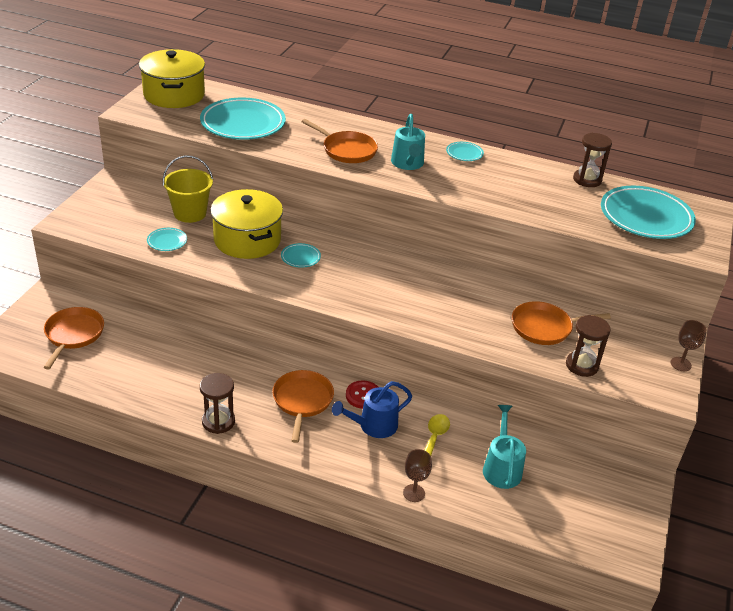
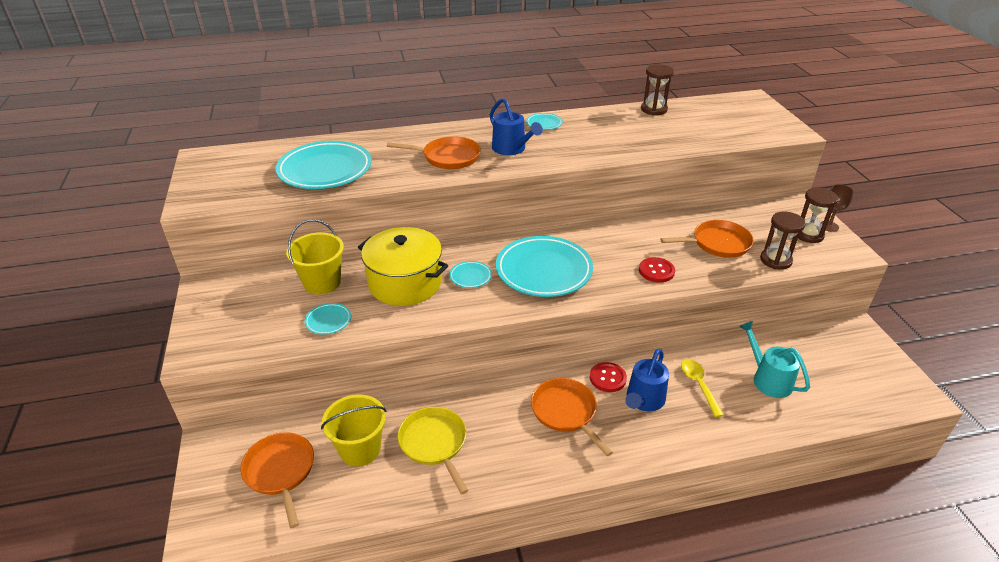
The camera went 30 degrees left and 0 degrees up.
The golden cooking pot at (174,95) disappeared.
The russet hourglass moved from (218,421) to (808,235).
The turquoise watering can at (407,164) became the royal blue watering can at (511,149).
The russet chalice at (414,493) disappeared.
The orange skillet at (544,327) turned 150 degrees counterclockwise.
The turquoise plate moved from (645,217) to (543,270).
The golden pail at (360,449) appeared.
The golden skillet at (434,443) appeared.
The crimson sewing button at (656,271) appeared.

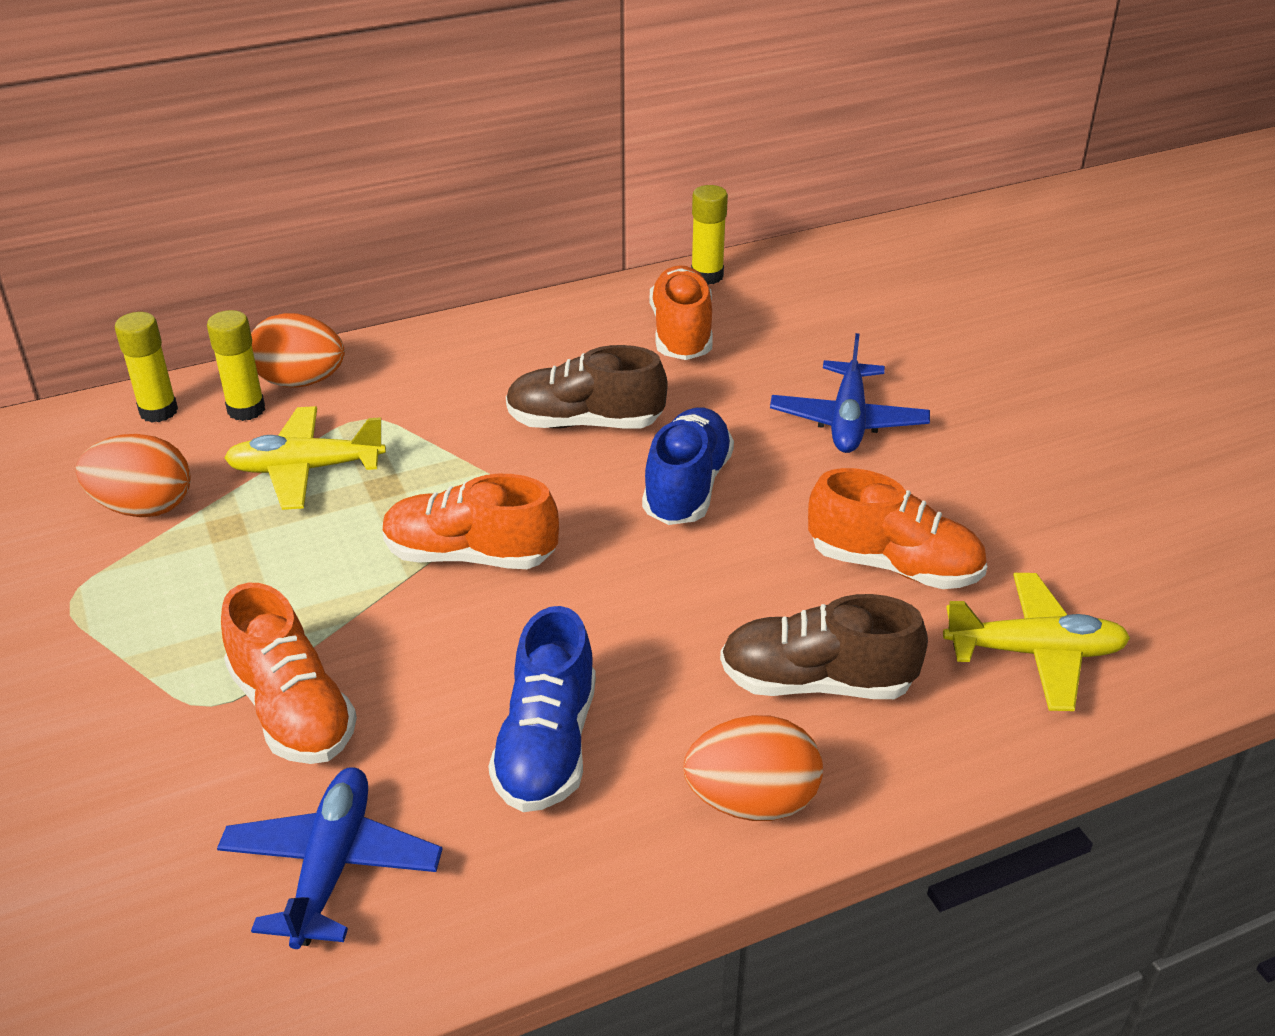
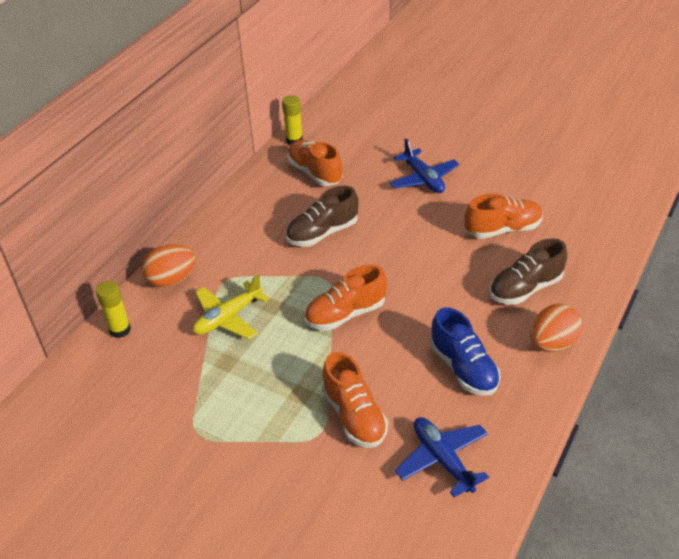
The camera went 35 degrees left and 5 degrees up.
The orange toy egg at (144,507) disappeared.
The golden glue at (246,410) disappeared.
The orange shoe at (292,710) turned 45 degrees clockwise.
The royal blue shoe at (687,487) disappeared.
The golden toy plane at (1035,652) disappeared.

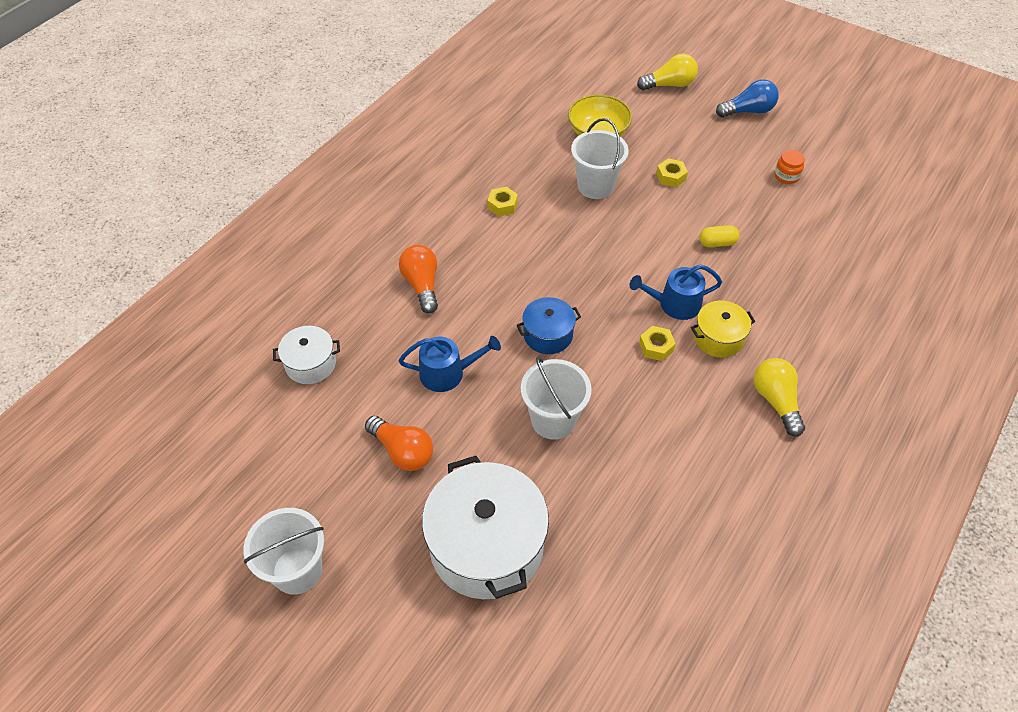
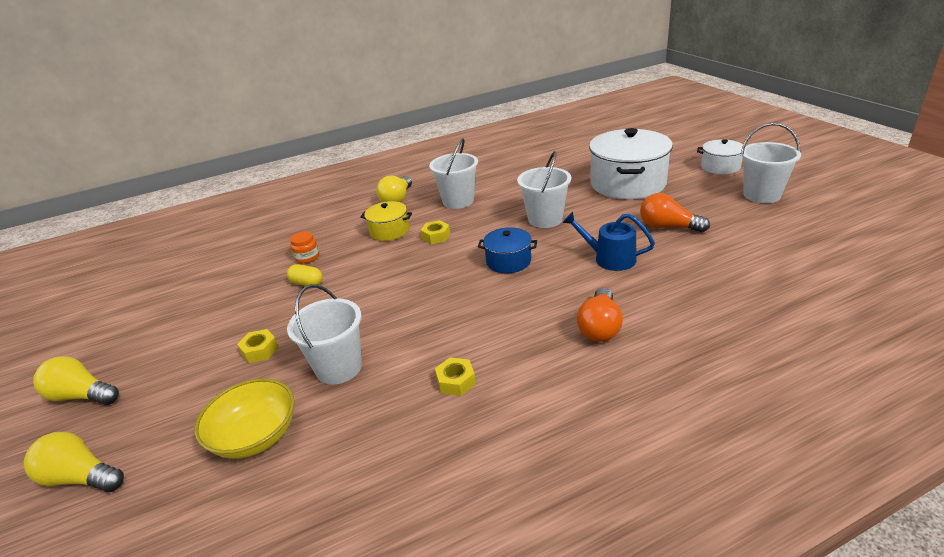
The camera went 145 degrees left and 20 degrees down.
The white cooking pot moved from (310,364) to (720,167).
The orange lightbulb at (402,451) turned 45 degrees counterclockwise.
The royal blue watering can at (674,304) disappeared.
The royal blue lightbulb at (748,111) became the golden lightbulb at (82,396).
The orange jam jar moved from (786,176) to (307,257).
The white pail at (458,201) appeared.

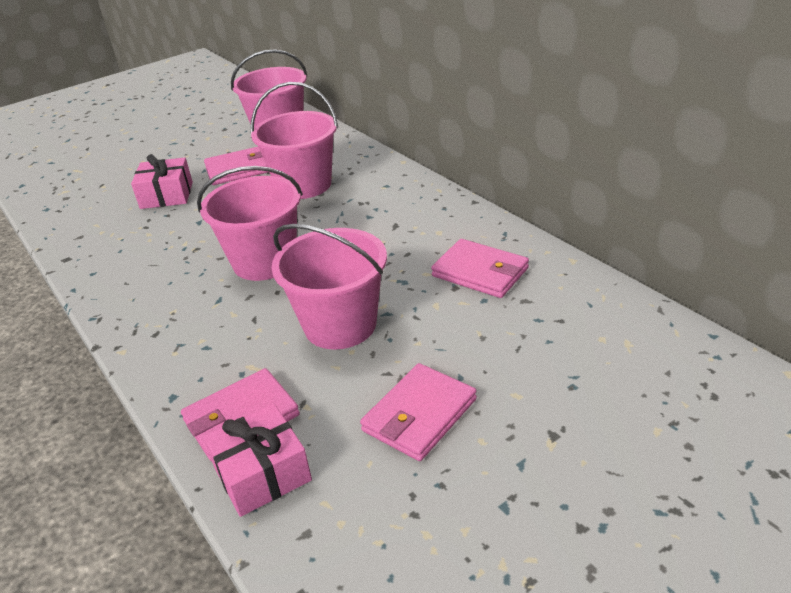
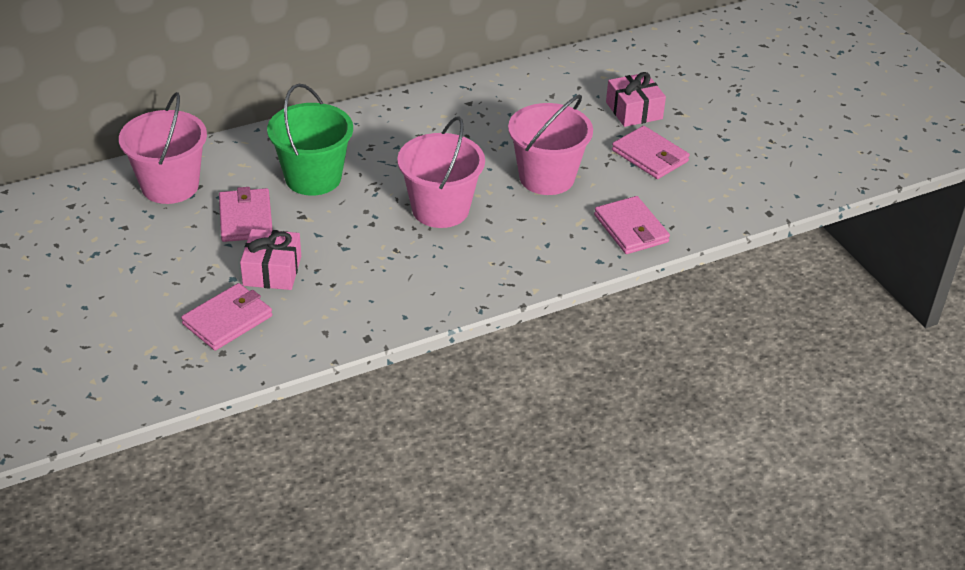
The camera went 85 degrees left and 5 degrees up.
The rosy present moved from (262,473) to (634,110).
The rosy pail at (304,185) became the emerald pail at (313,178).
The rosy card wallet moved from (480,272) to (227,320).

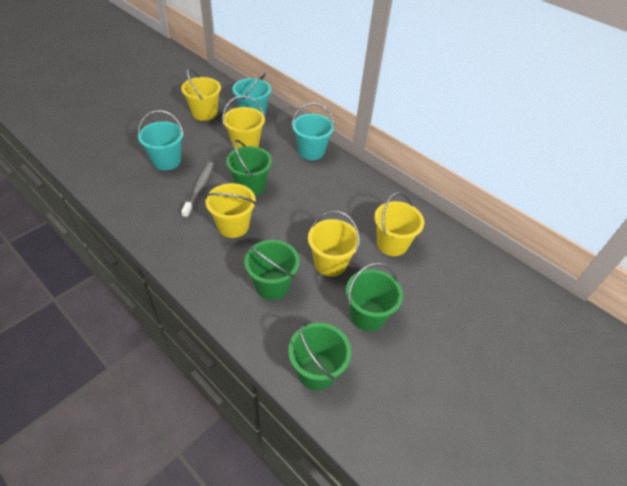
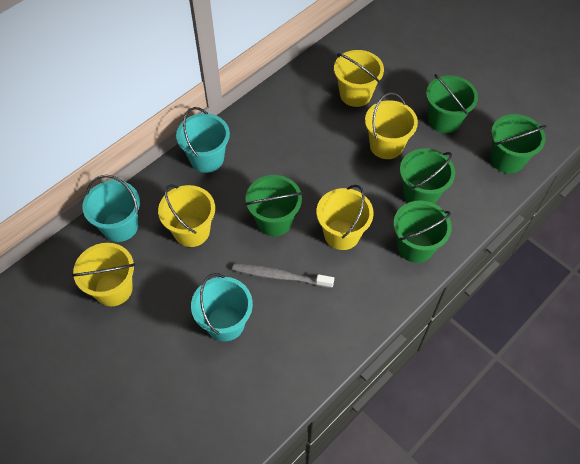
The camera went 85 degrees left and 10 degrees up.
The emerald pail at (415,247) appeared.

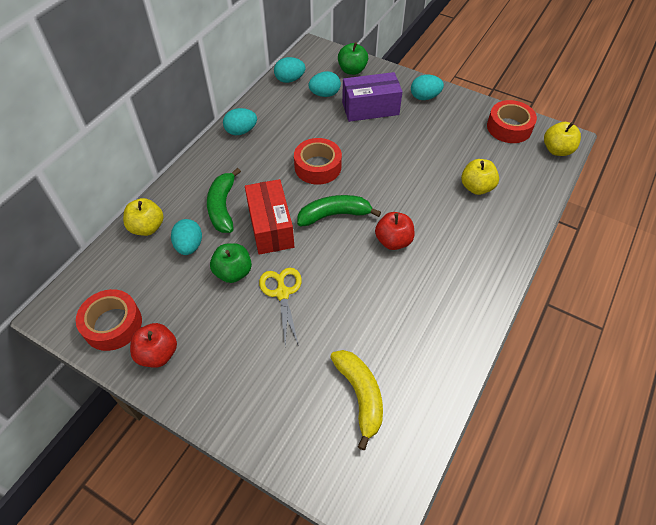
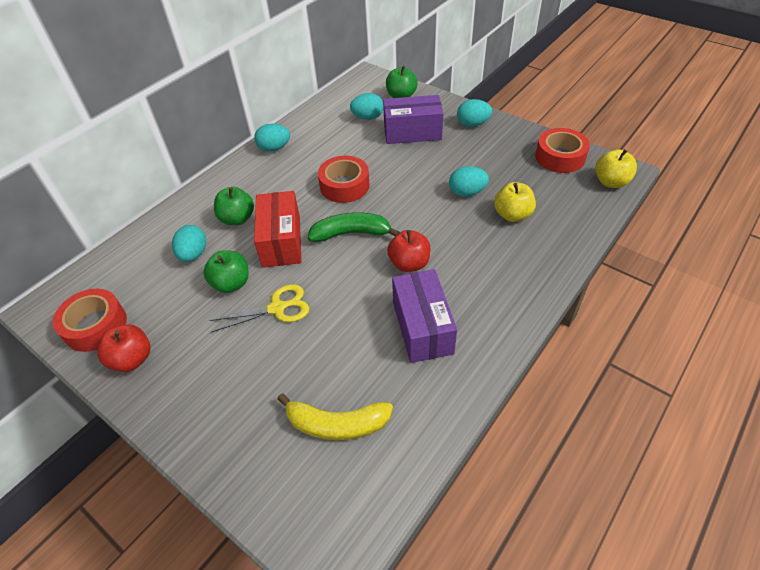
The camera went 10 degrees right and 5 degrees down.
The golden apple at (147,227) disappeared.
The emerald banana at (223,207) was replaced by the emerald apple at (237,219).
The golden shears at (282,293) turned 75 degrees clockwise.
The turquoise toy egg moved from (289,79) to (467,192).
The golden banana at (360,396) turned 105 degrees clockwise.
The purple package at (422,327) appeared.

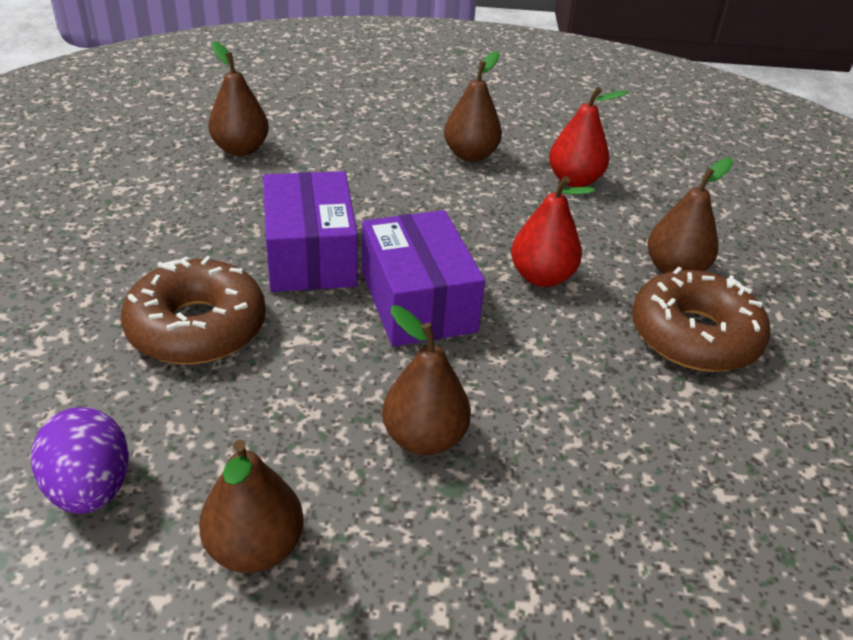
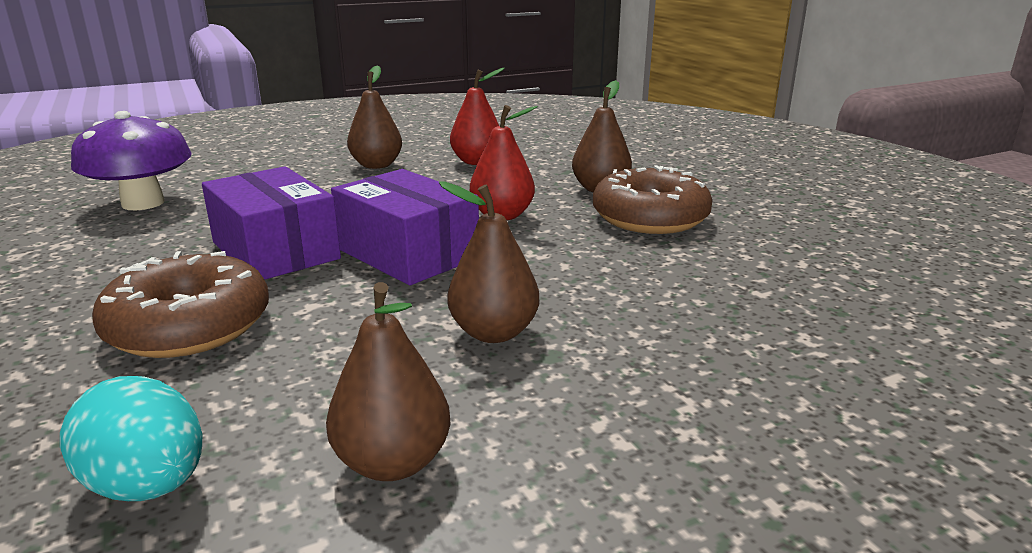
The camera went 25 degrees left and 15 degrees down.
The purple toy egg at (90,488) became the turquoise toy egg at (148,485).
The russet pear fruit at (240,149) was replaced by the purple fungus at (143,203).

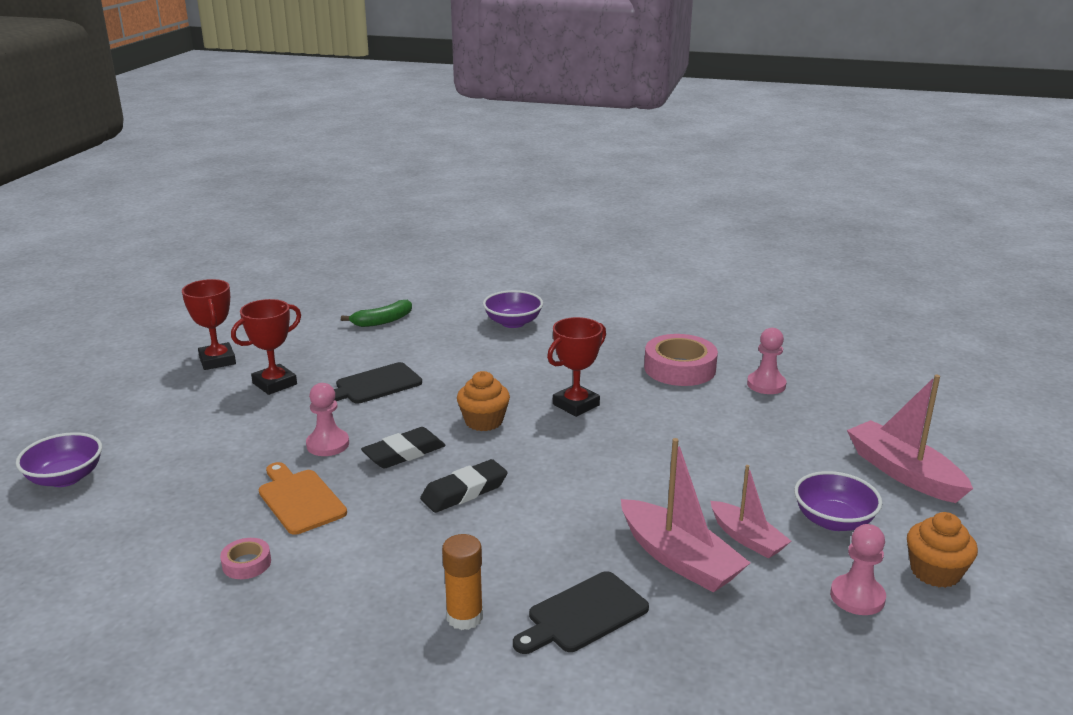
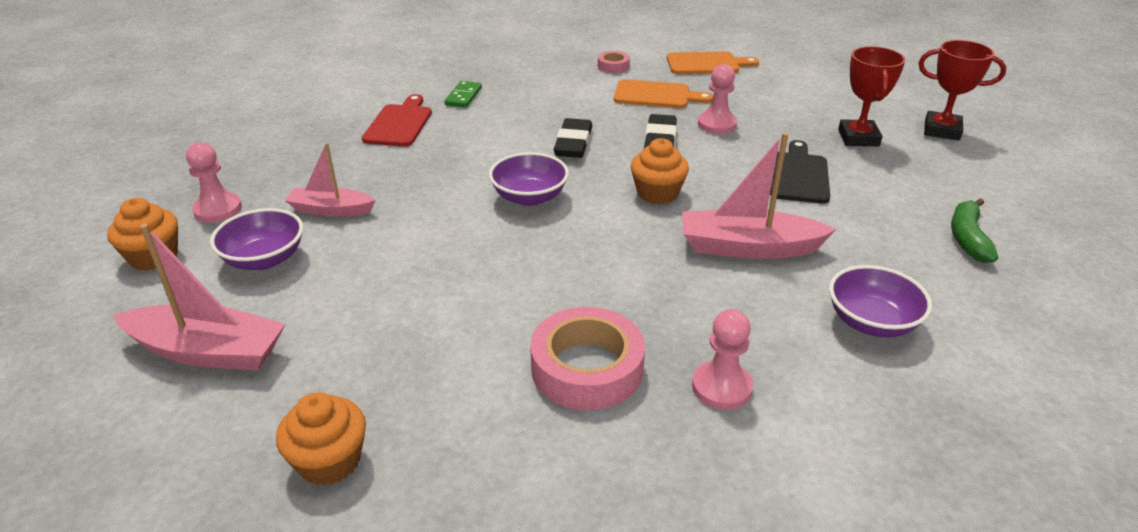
The camera went 135 degrees right and 10 degrees up.
The purple serving bowl moved from (65,478) to (529,197).
The orange glue at (464,617) was replaced by the emerald domino at (463,96).
The black bread board at (583,614) became the crimson bread board at (399,124).
The crimson award cup at (576,405) disappeared.
The rosy sailboat moved from (679,559) to (748,247).
The rosy pawn moved from (766,384) to (721,387).
The orange cupcake at (329,461) appeared.
The orange bread board at (706,64) appeared.

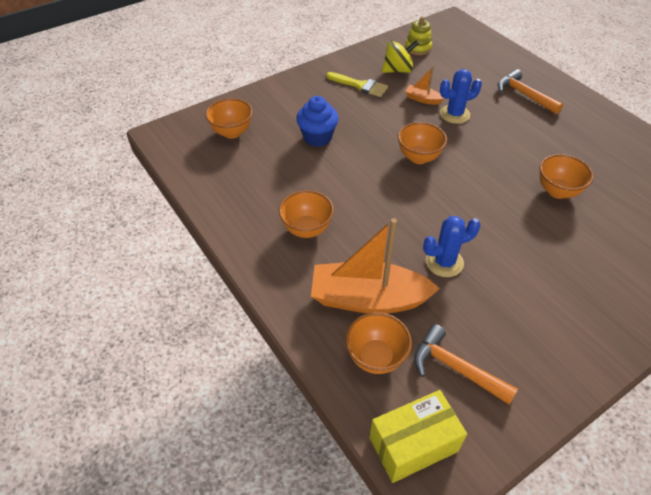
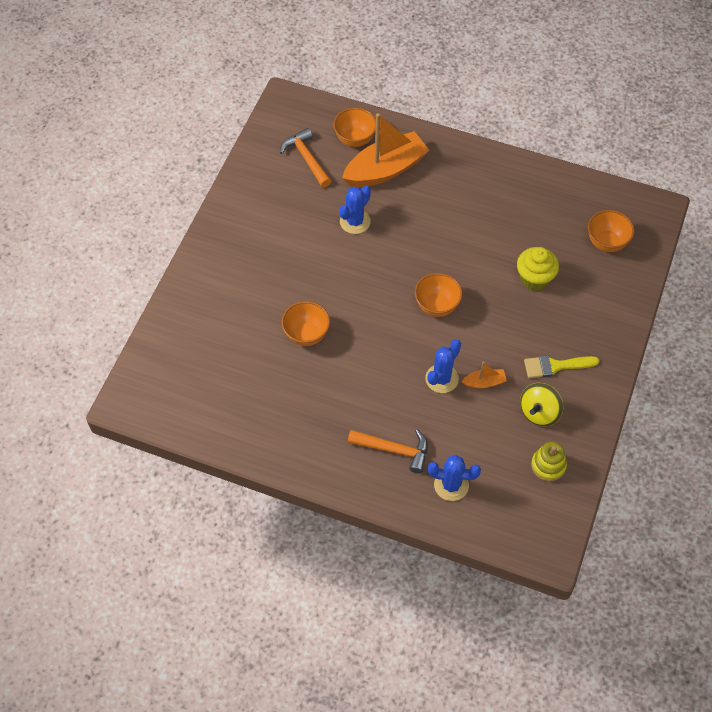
The camera went 145 degrees right and 10 degrees up.
The orange serving bowl at (307,229) disappeared.
The royal blue cupcake at (317,137) became the golden cupcake at (534,279).
The golden package at (413,444) disappeared.
The orange claw hammer at (455,368) turned 120 degrees counterclockwise.
The royal blue cactus at (451,485) appeared.

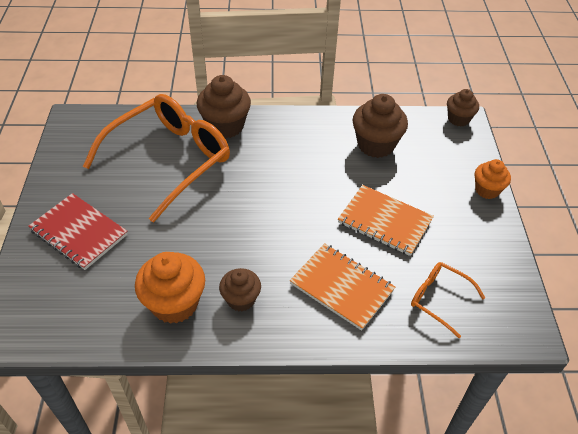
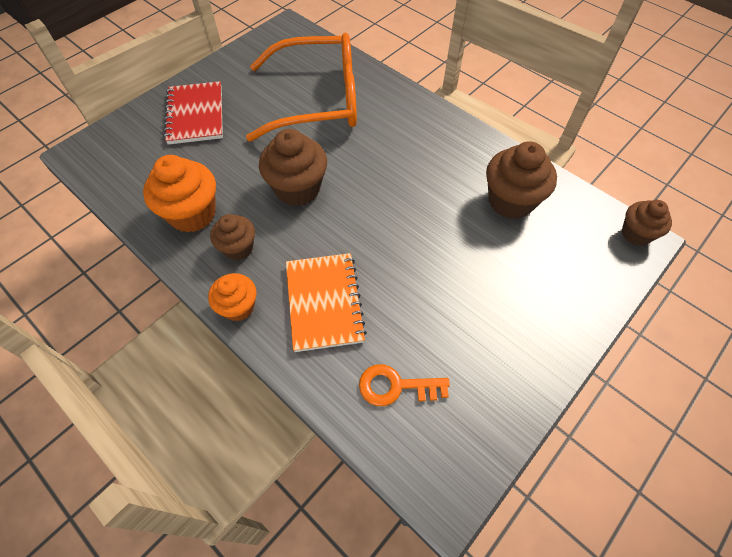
The camera went 45 degrees right and 10 degrees up.
The russet cupcake moved from (225,126) to (297,189).
The orange notebook at (384,221) disappeared.
The orange glasses at (439,299) was replaced by the orange door key at (395,386).
The orange cupcake moved from (487,190) to (238,307).

